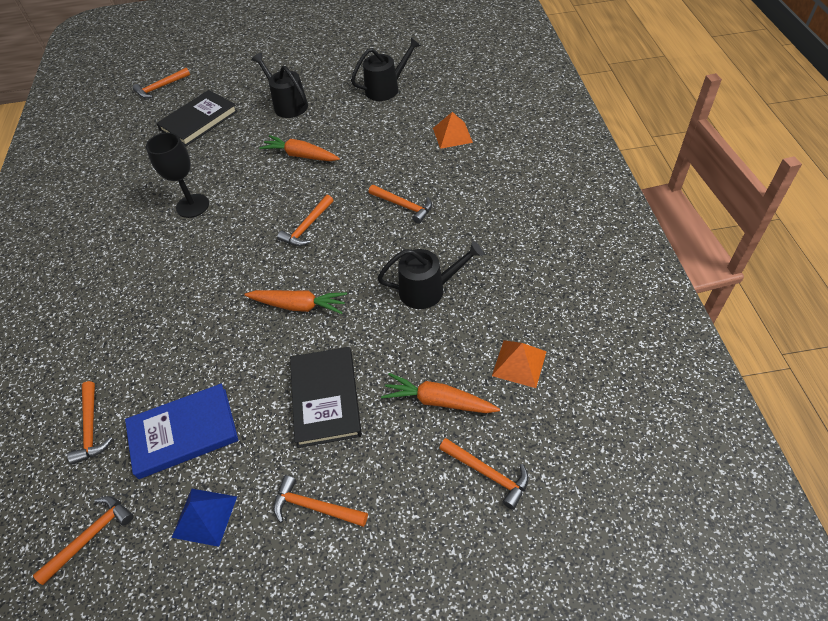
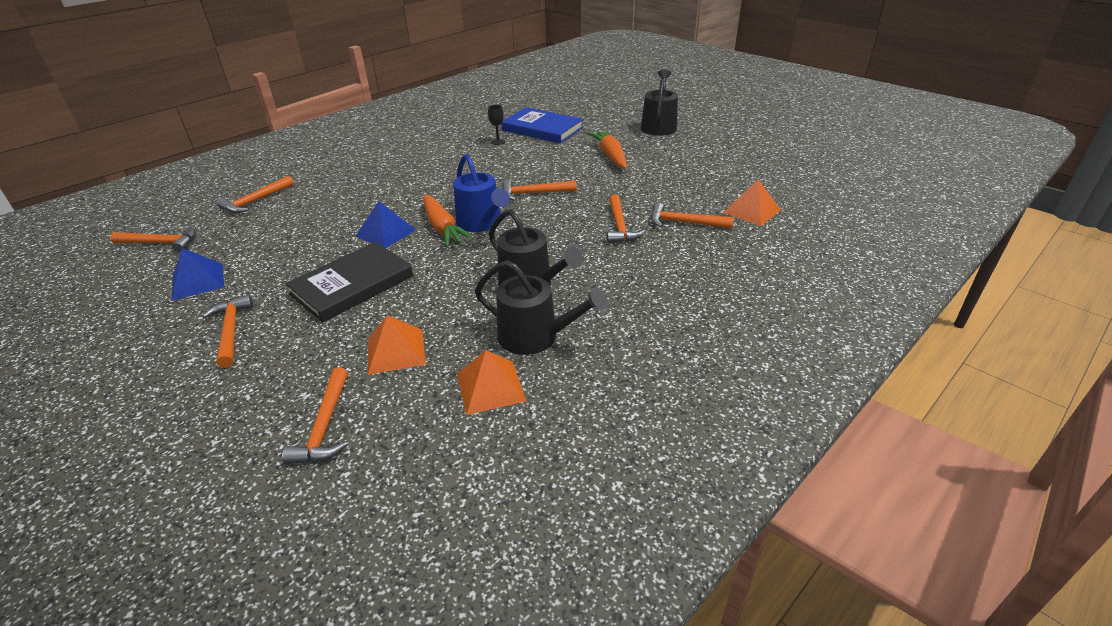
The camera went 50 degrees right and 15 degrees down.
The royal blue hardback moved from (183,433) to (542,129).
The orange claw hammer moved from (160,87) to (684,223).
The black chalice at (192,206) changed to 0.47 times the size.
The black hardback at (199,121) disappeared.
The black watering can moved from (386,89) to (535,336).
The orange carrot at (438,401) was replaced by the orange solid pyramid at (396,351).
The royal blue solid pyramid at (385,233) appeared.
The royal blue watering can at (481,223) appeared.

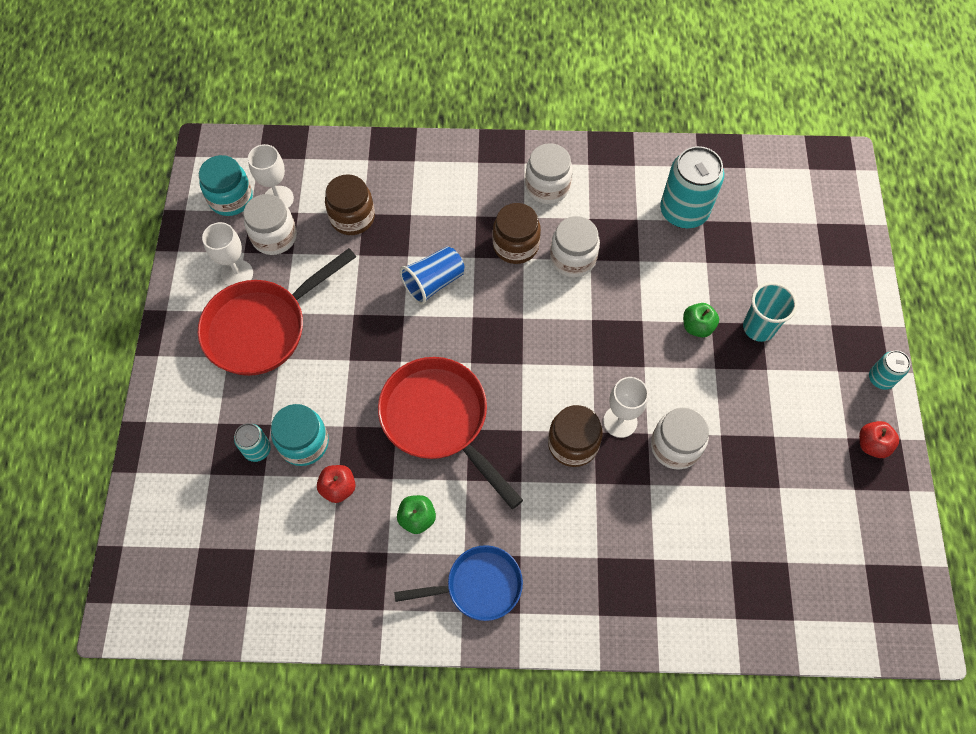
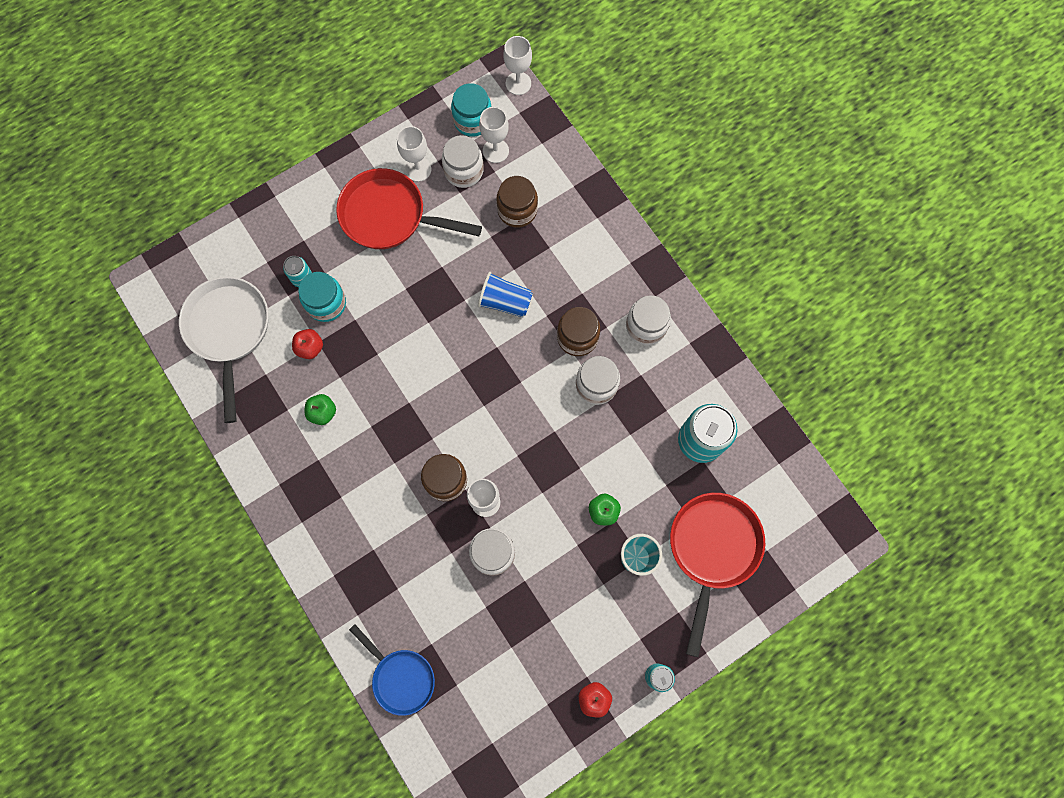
The camera went 55 degrees right and 10 degrees up.
The crimson skillet moved from (439,420) to (712,550).
The royal blue skillet moved from (478,586) to (400,677).
The white skillet at (229,331) appeared.
The white chalice at (518,83) appeared.

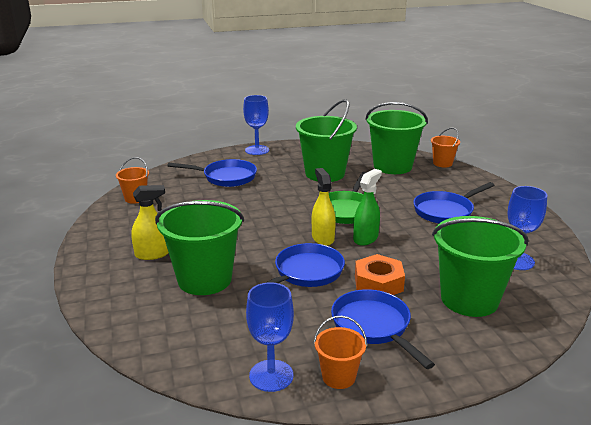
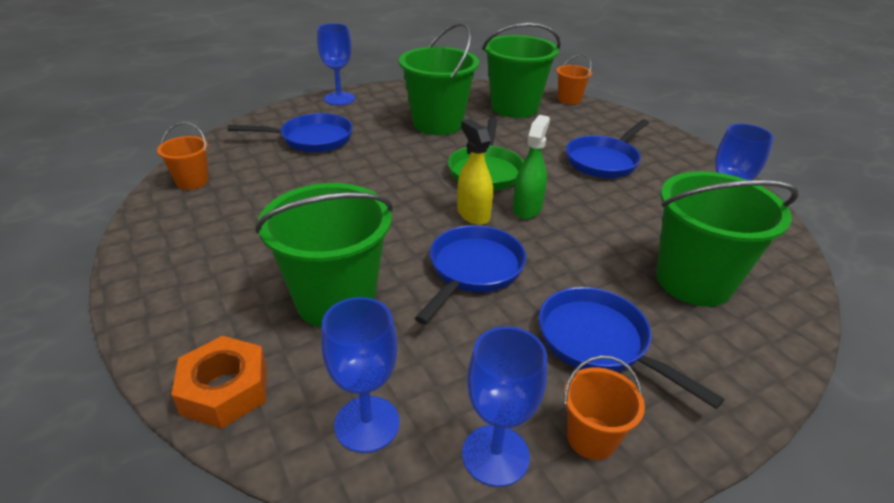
The camera went 15 degrees left and 10 degrees up.
The golden spray cleaner at (153,254) disappeared.
The orange hexagon nut moved from (378,283) to (225,390).
The royal blue chalice at (367,424) appeared.

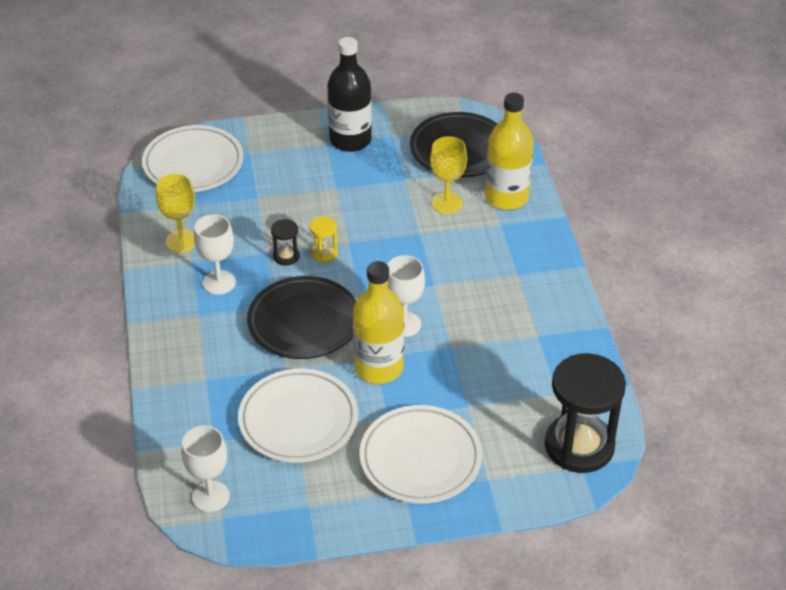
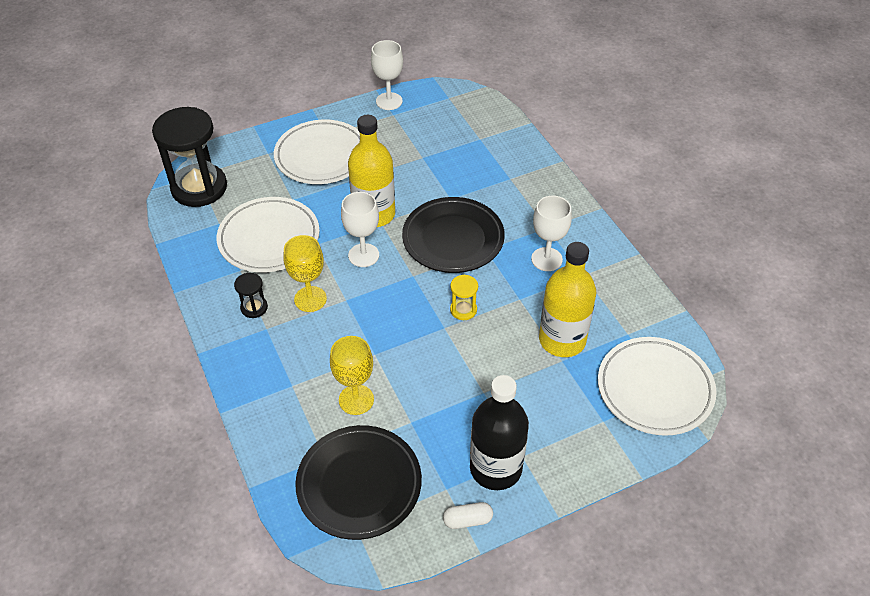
The camera went 165 degrees right and 5 degrees up.
The golden chalice moved from (181,241) to (310,299).
The white chalice moved from (210,496) to (389,101).
The white plate moved from (298,420) to (269,238).
The black hourglass moved from (286,256) to (254,307).
The golden flask moved from (506,197) to (562,340).
The white pill shape at (467,520) appeared.

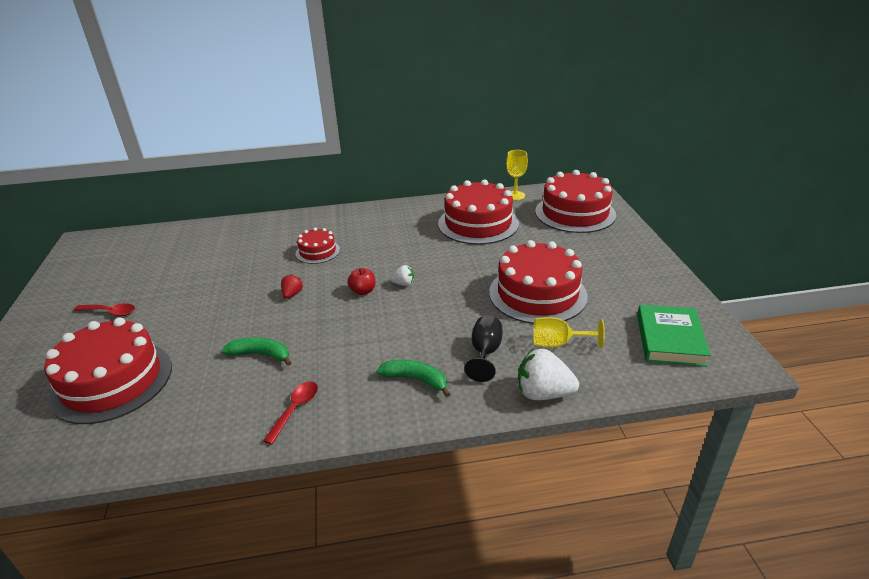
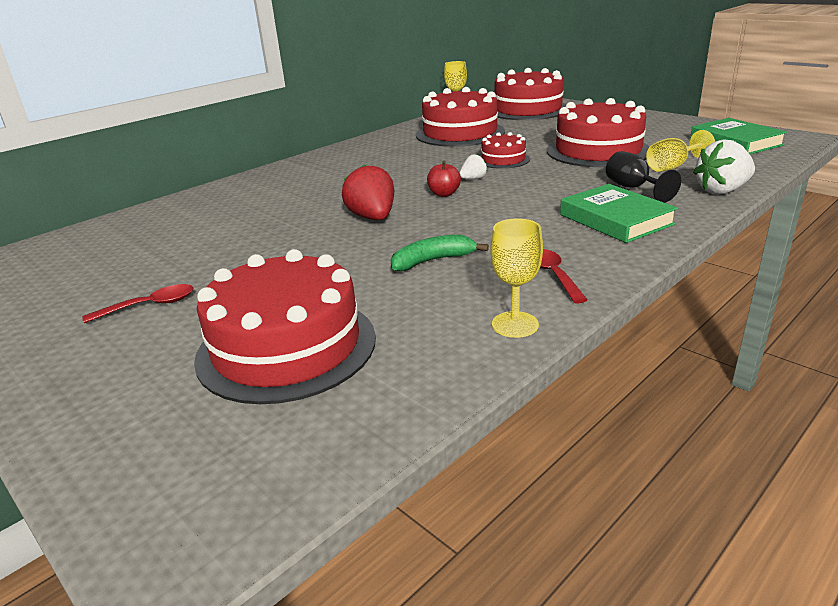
The camera went 35 degrees left and 5 degrees down.
The crimson berry at (292,294) changed to 1.89 times the size.
The crimson cake moved from (317,251) to (503,160).
The emerald banana at (416,380) was replaced by the emerald hardback at (615,219).
The golden chalice at (515,324) appeared.

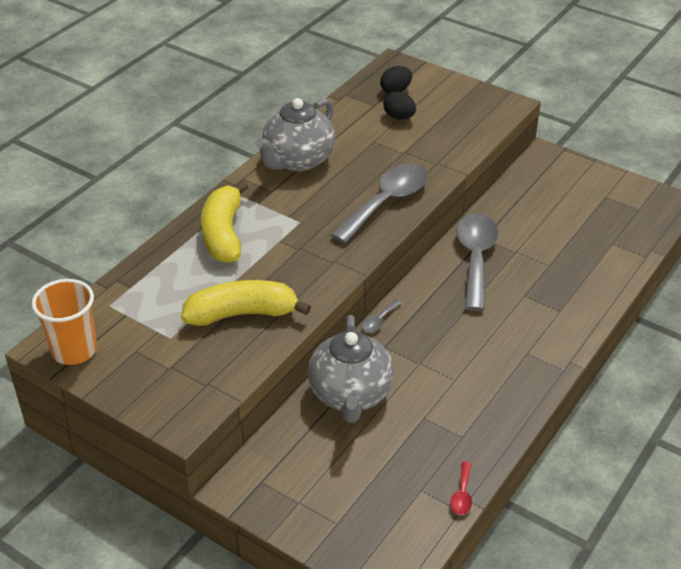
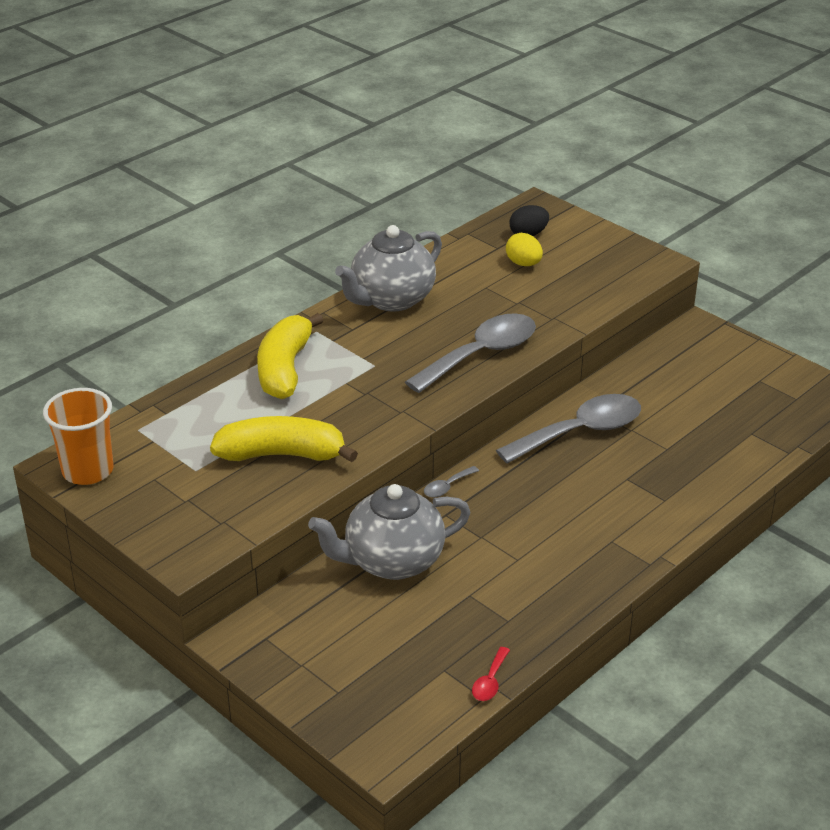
The camera went 10 degrees right and 5 degrees down.
The gray tea pot at (350,395) turned 60 degrees clockwise.
The black toy egg at (399,117) became the golden toy egg at (523,264).
The gray tablespoon at (475,258) turned 45 degrees clockwise.

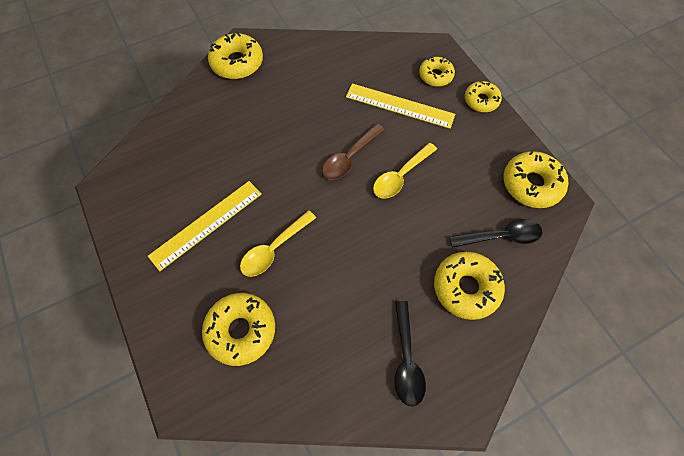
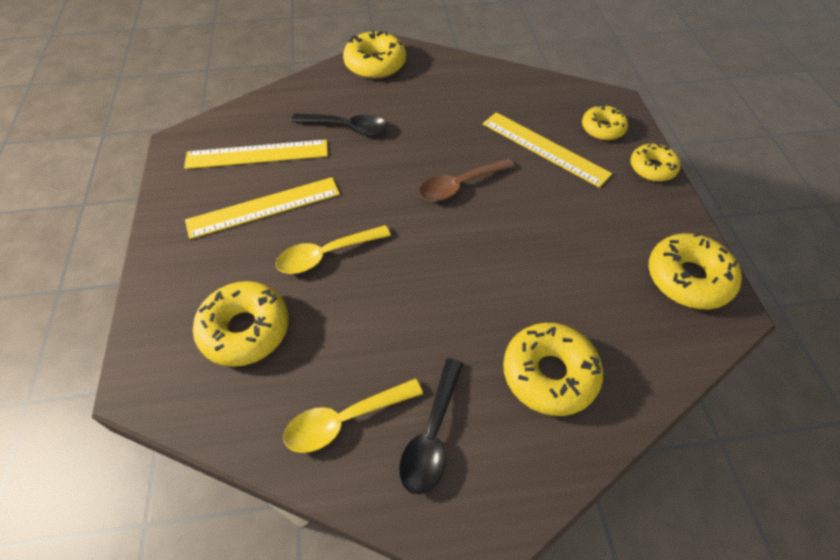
The camera went 20 degrees right and 10 degrees down.
The golden tablespoon moved from (400,176) to (345,420).
The black tablespoon moved from (501,236) to (346,127).
The golden ruler at (257,154) appeared.

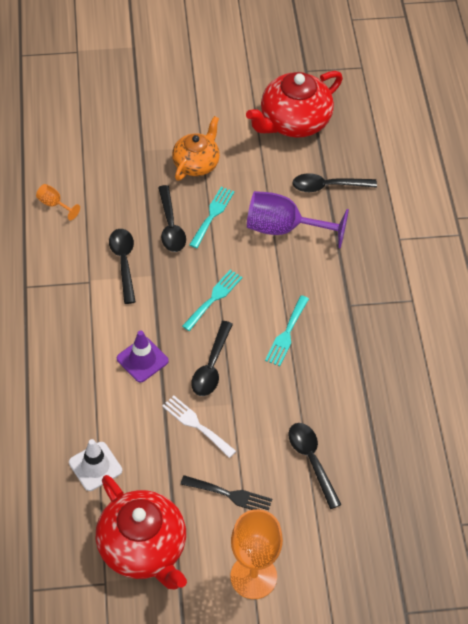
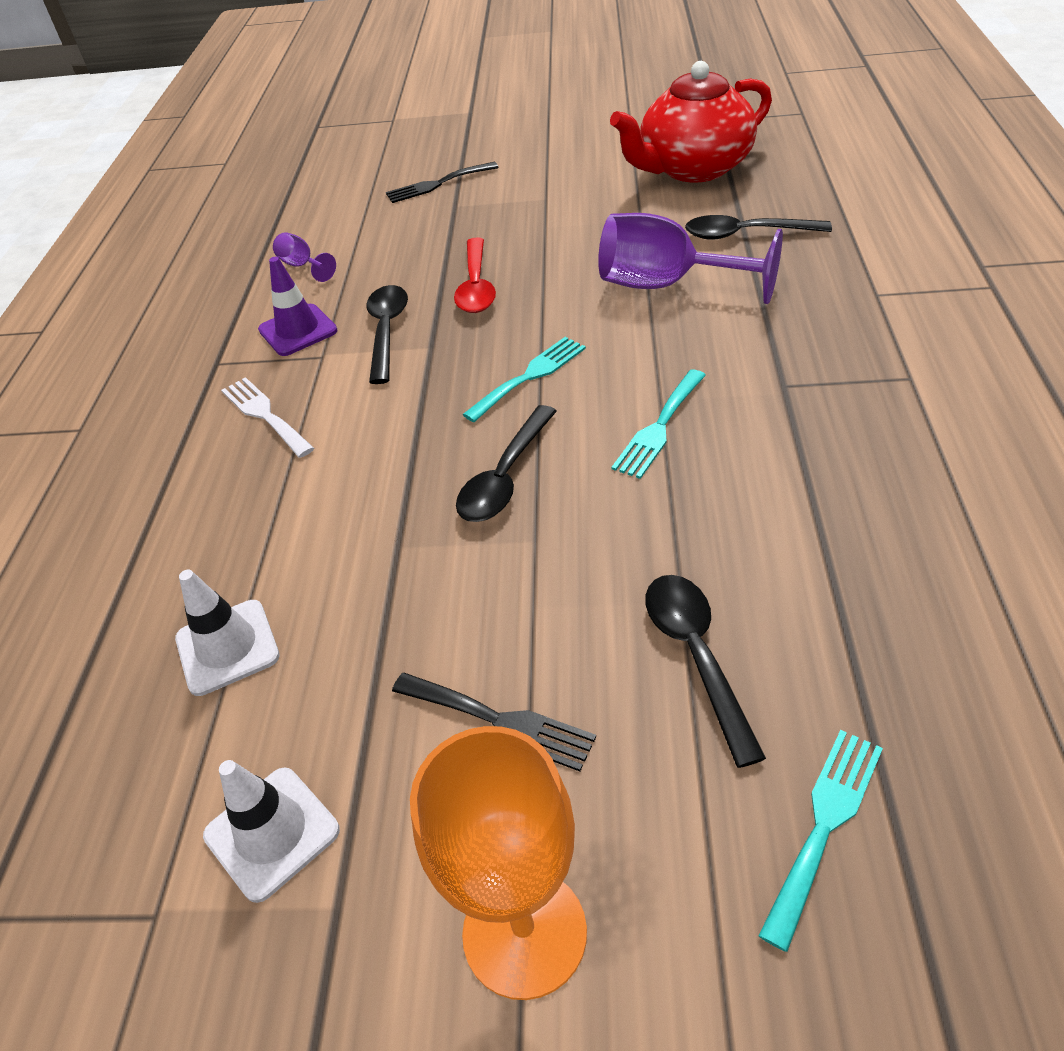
The camera went 15 degrees right and 10 degrees down.
The orange chalice at (54,204) became the purple chalice at (302,266).
The crimson tea pot at (143,548) was replaced by the white traffic cone at (272,833).
The purple traffic cone moved from (142,360) to (298,330).
The black tablespoon at (170,226) became the crimson tablespoon at (476,286).
The white table fork moved from (196,424) to (265,414).
The orange tea pot at (196,163) disappeared.
The turquoise table fork moved from (212,215) to (824,824).
The black table fork at (437,184) appeared.

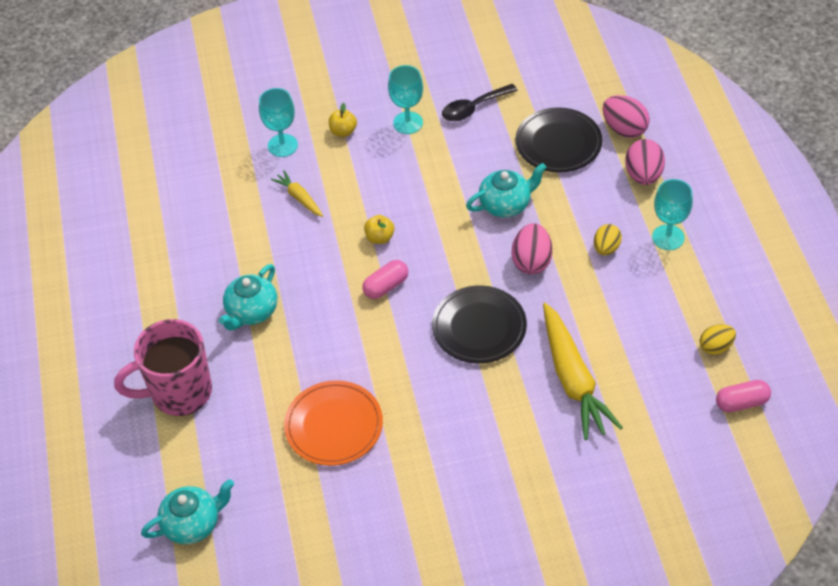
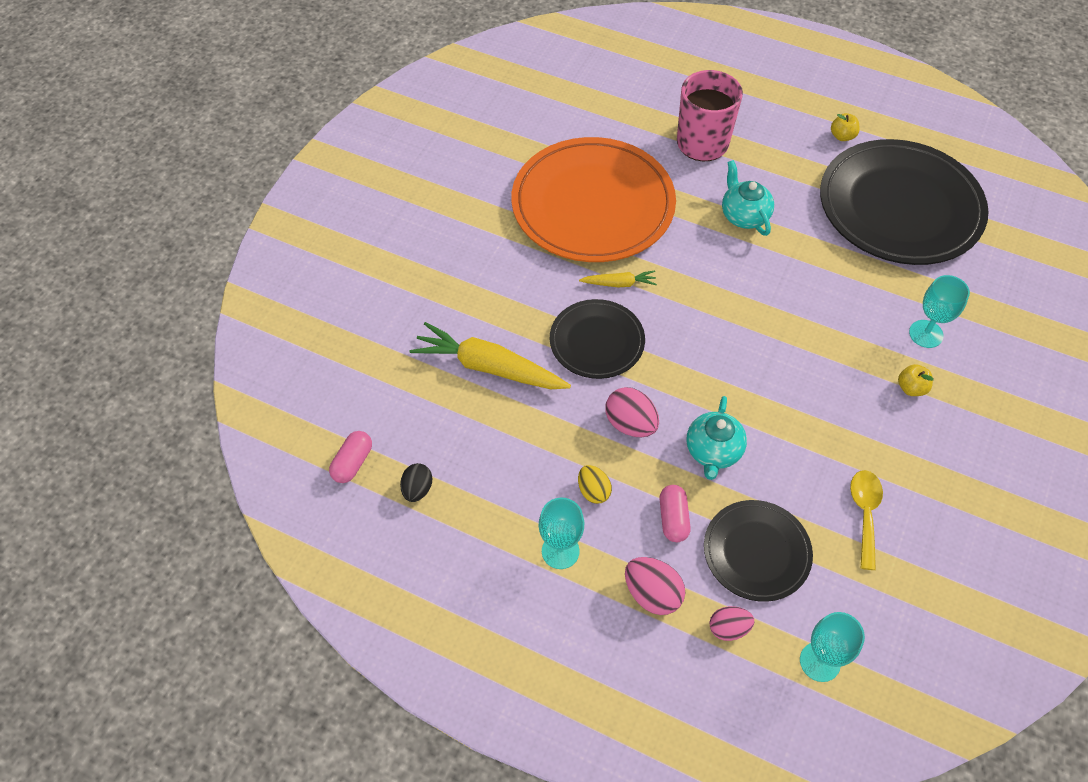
The camera went 125 degrees right and 5 degrees up.
The turquoise tea pot at (192,524) disappeared.
The golden carrot moved from (299,198) to (619,283).
The orange plate at (334,425) changed to 1.87 times the size.
The rosy pill shape moved from (386,286) to (673,519).
The golden apple moved from (380,238) to (842,136).
The turquoise chalice moved from (408,123) to (820,661).
The black tablespoon at (473,108) became the golden tablespoon at (864,514).
The rosy toy egg at (624,129) changed to 0.67 times the size.
The golden toy egg at (716,347) became the black toy egg at (417,489).
The black plate at (900,207) appeared.

